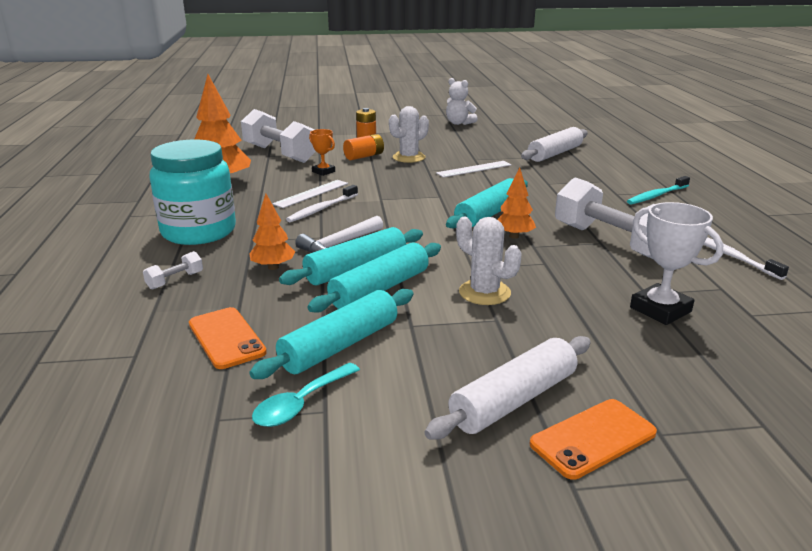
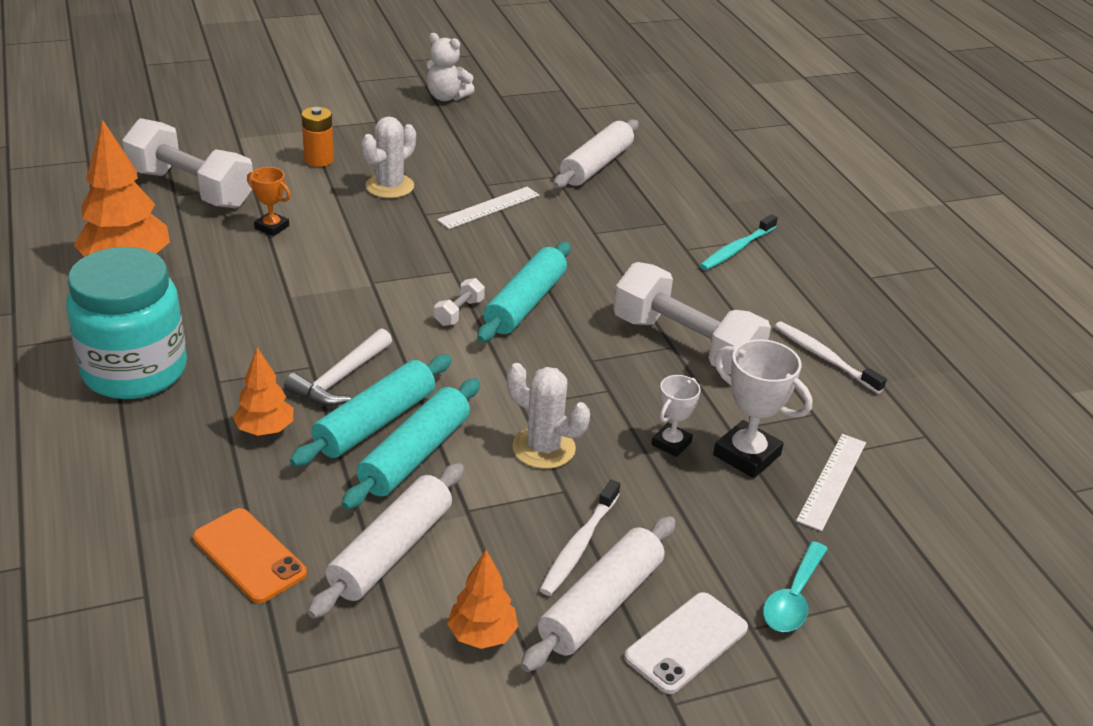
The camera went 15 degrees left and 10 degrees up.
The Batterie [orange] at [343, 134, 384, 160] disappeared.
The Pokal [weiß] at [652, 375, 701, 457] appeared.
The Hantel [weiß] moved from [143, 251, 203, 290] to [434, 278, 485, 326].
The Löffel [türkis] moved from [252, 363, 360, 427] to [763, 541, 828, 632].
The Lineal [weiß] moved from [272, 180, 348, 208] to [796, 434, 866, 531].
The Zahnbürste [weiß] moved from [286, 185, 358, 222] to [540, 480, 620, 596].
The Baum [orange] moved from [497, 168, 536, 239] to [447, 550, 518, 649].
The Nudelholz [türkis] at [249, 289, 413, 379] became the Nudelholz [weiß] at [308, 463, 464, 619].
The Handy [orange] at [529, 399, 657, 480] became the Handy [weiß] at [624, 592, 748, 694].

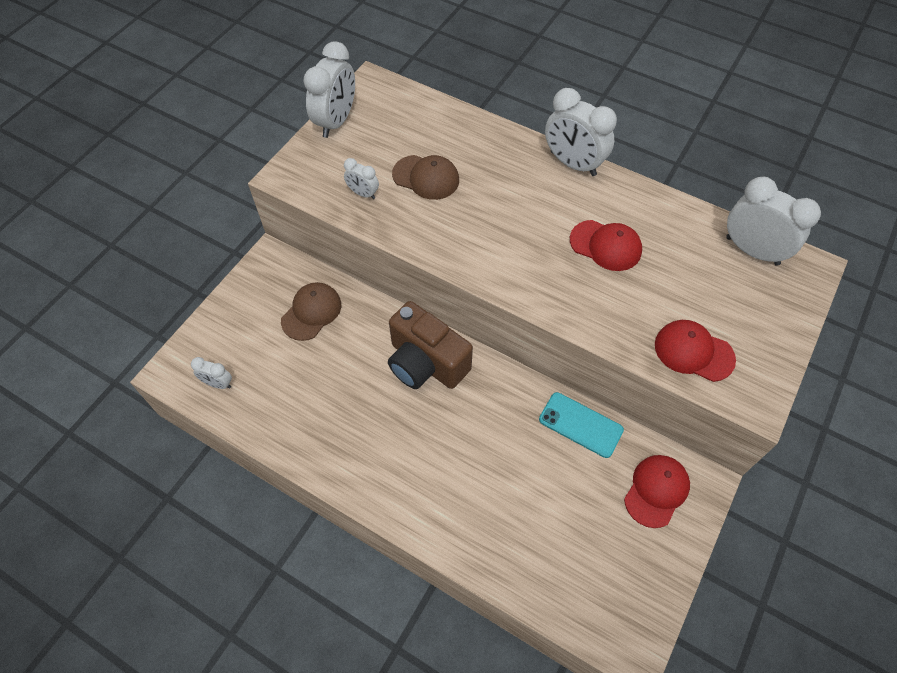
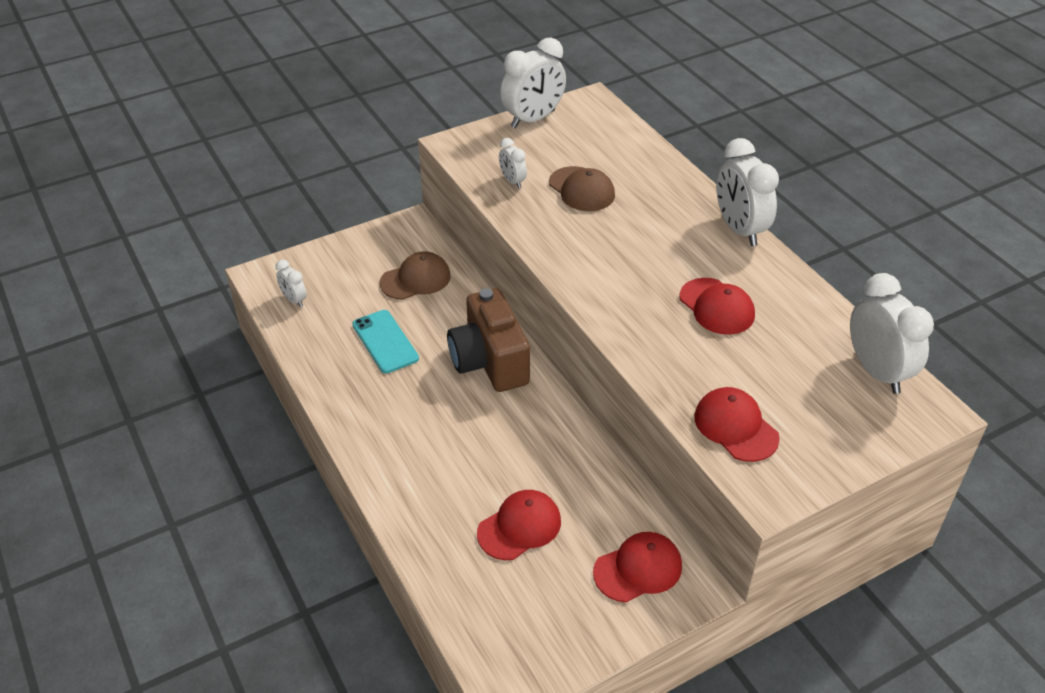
The camera went 30 degrees right and 15 degrees down.
The Kappe [rot] at [477, 490, 561, 560] appeared.
The Handy [türkis] moved from [539, 392, 624, 458] to [352, 310, 419, 373].

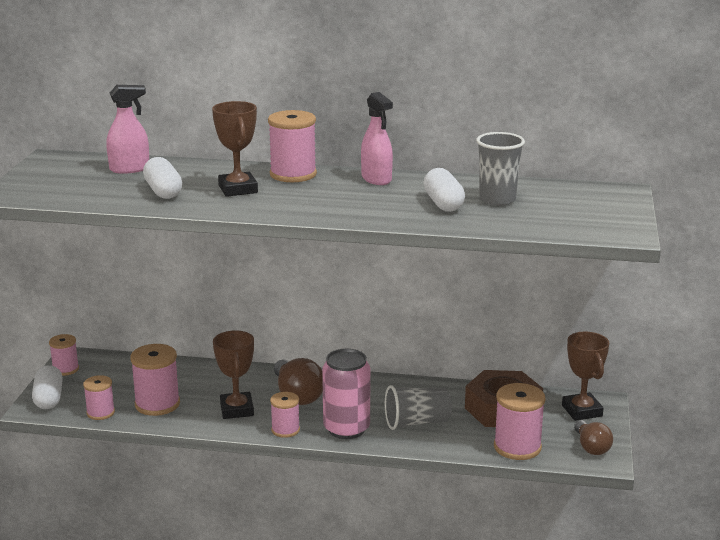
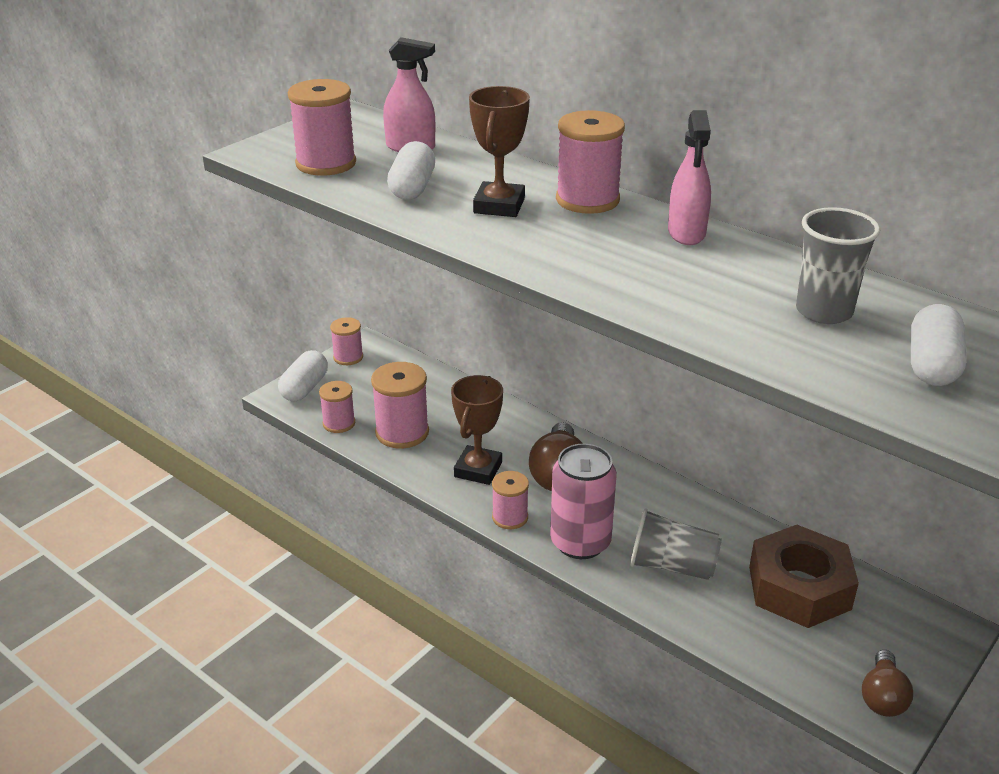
The camera went 30 degrees right and 10 degrees up.
The Pokal [braun] at [562, 332, 609, 421] disappeared.
The Kapsel [weiß] moved from [423, 168, 465, 212] to [911, 304, 967, 386].
The Garnrolle [rosa] moved from [494, 383, 546, 460] to [288, 79, 356, 176].

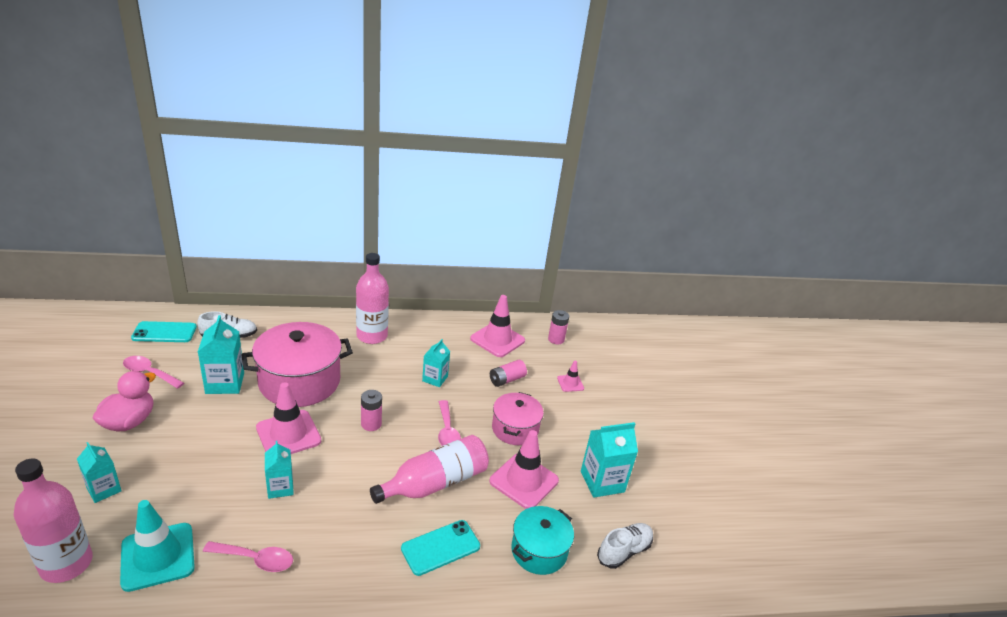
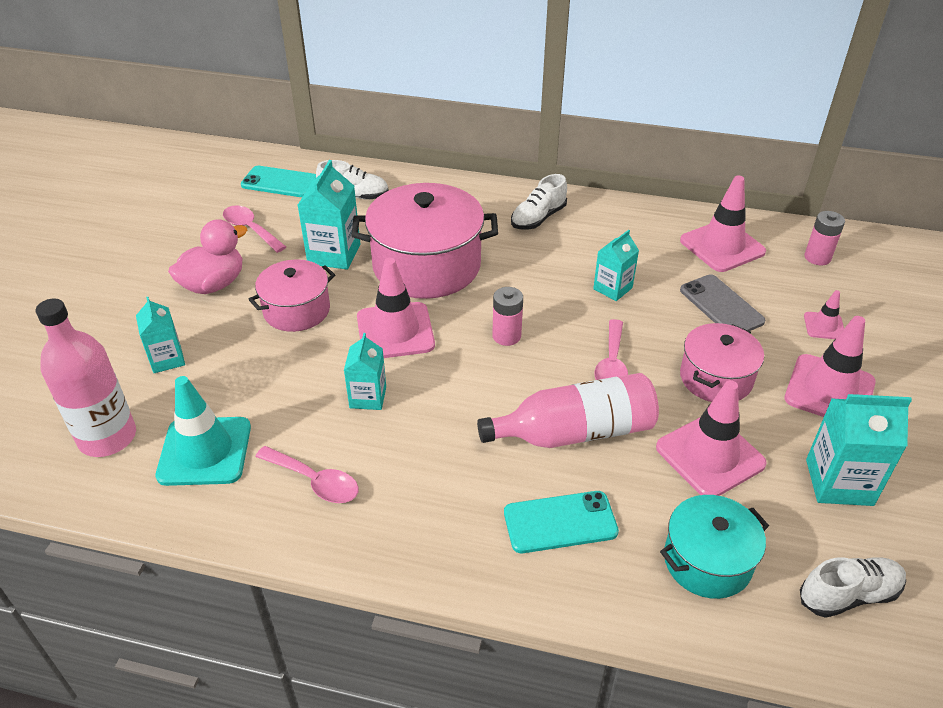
The camera went 25 degrees right and 10 degrees up.
The Kochtopf [rosa] at [248, 260, 335, 332] appeared.
The Leitkegel [rosa] at [784, 316, 876, 417] appeared.
The Flasche [rosa] at [356, 253, 389, 344] was replaced by the Schuh [weiß] at [511, 174, 567, 230].
The Batterie [rosa] at [490, 360, 527, 387] was replaced by the Handy [grau] at [680, 274, 765, 331].

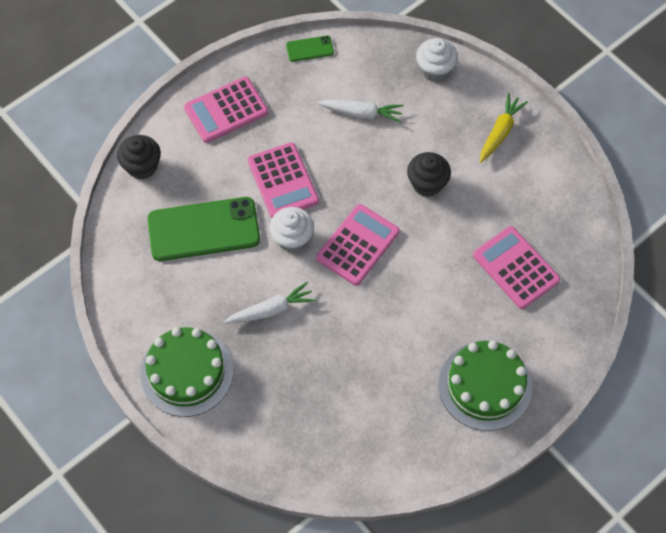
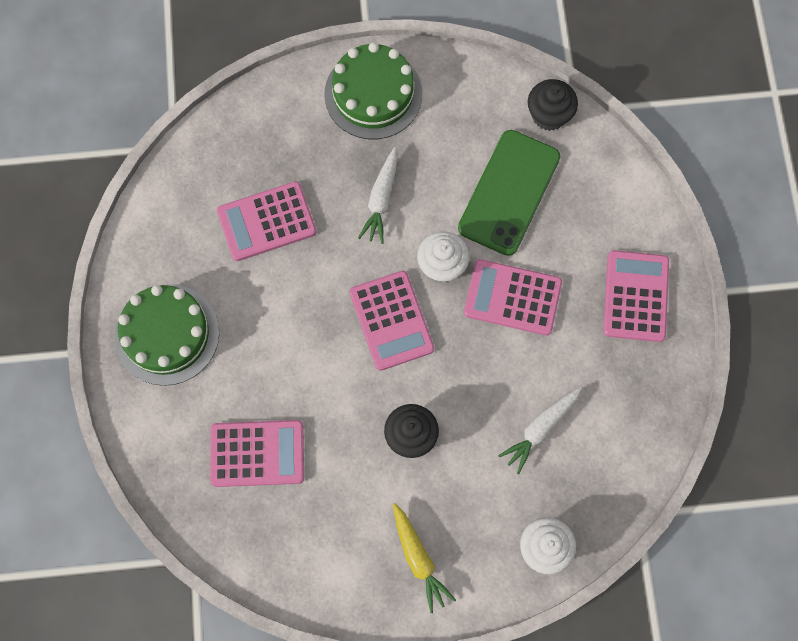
The camera went 125 degrees right and 10 degrees up.
The Handy [grün] at [286, 36, 334, 62] disappeared.
The Taschenrechner [rosa] at [217, 181, 316, 261] appeared.
The Muffin [schwarz] moved from [117, 135, 161, 180] to [528, 79, 578, 131].

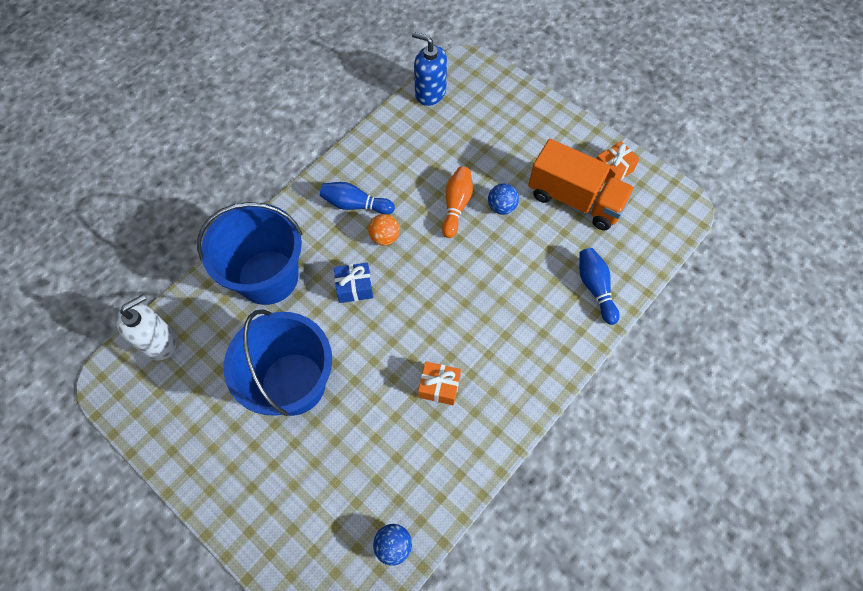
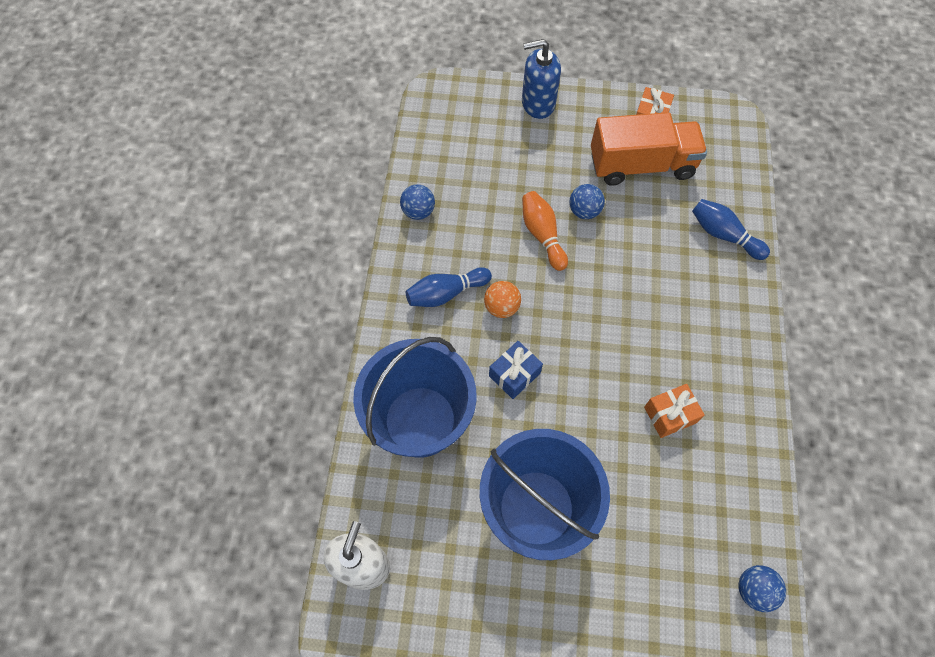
The camera went 35 degrees left and 0 degrees up.
The Ball [blau] at [400, 184, 435, 220] appeared.
The Seifenspender [blau] moved from [412, 32, 447, 106] to [522, 39, 561, 119].

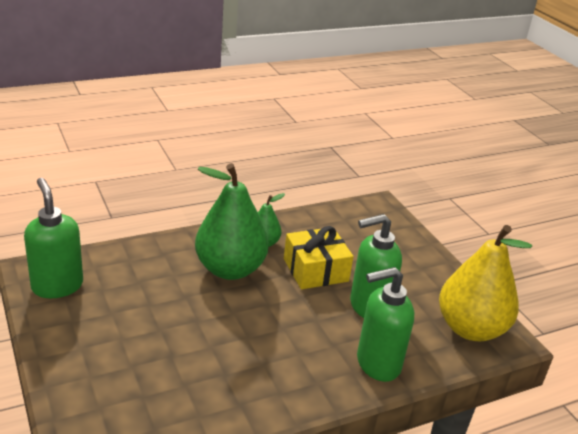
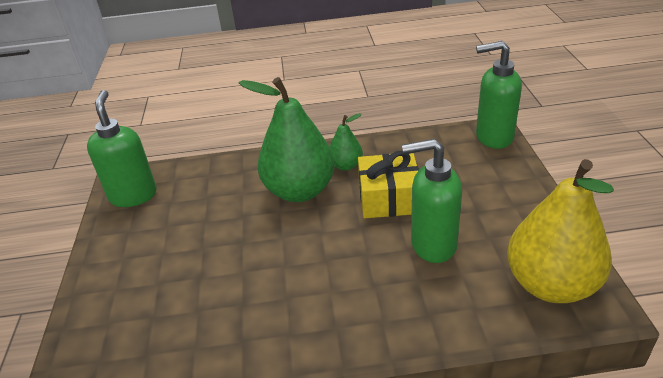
The camera went 25 degrees right and 5 degrees up.
The Seifenspender [grün] moved from [357, 267, 414, 382] to [476, 41, 522, 149].

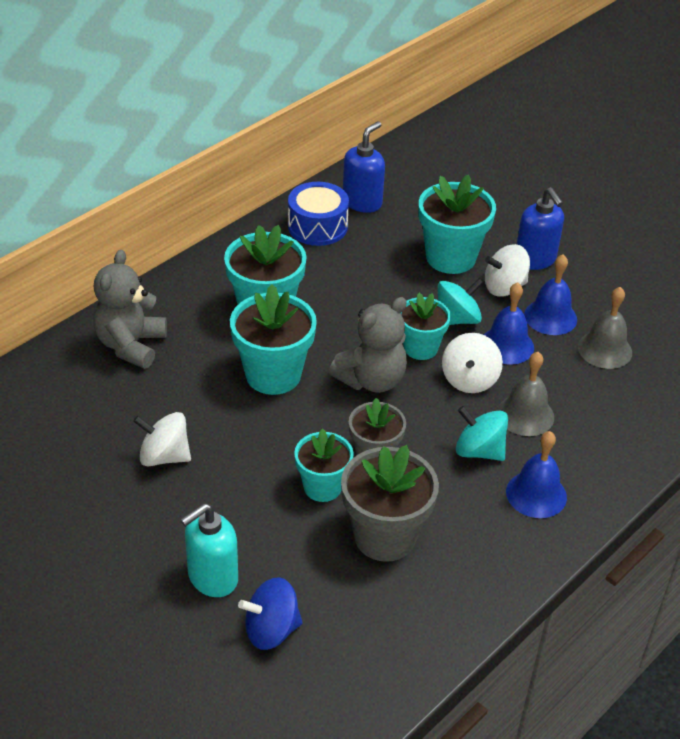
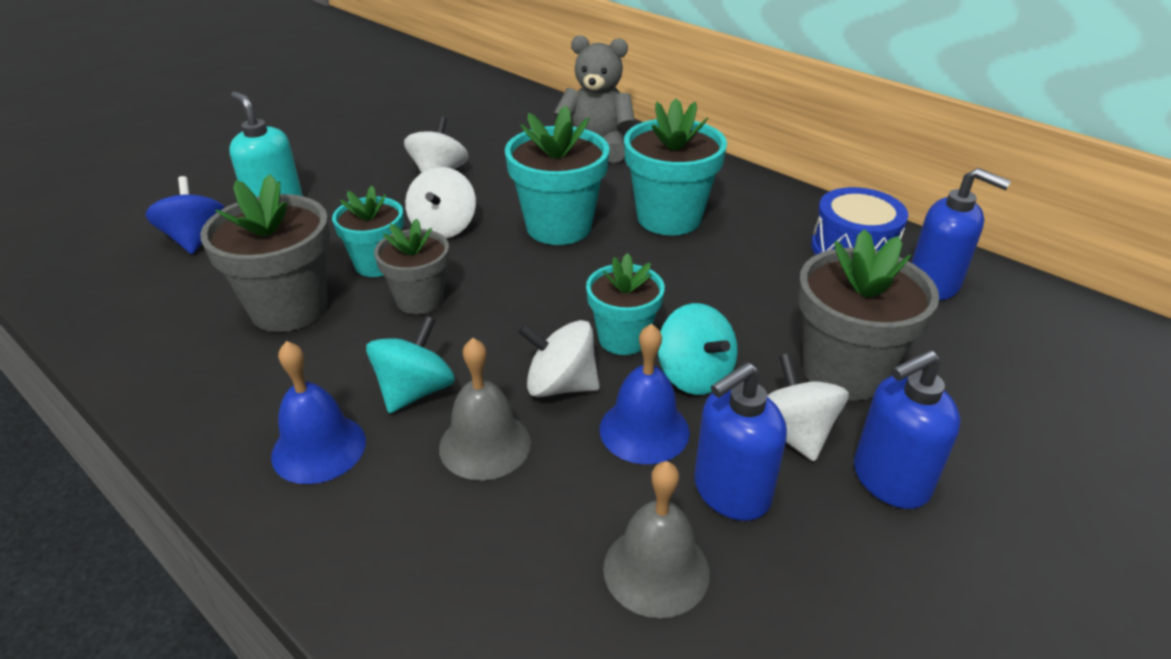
The camera went 90 degrees right and 5 degrees down.
The Teddybär [grau] at [329, 297, 407, 393] disappeared.
The Kreisel [weiß] at [405, 167, 476, 238] appeared.
The Glocke [blau] at [524, 255, 577, 335] was replaced by the Seifenspender [blau] at [694, 362, 787, 521].
The Blumentopf [türkis] at [419, 175, 496, 274] became the Blumentopf [grau] at [798, 229, 939, 401].

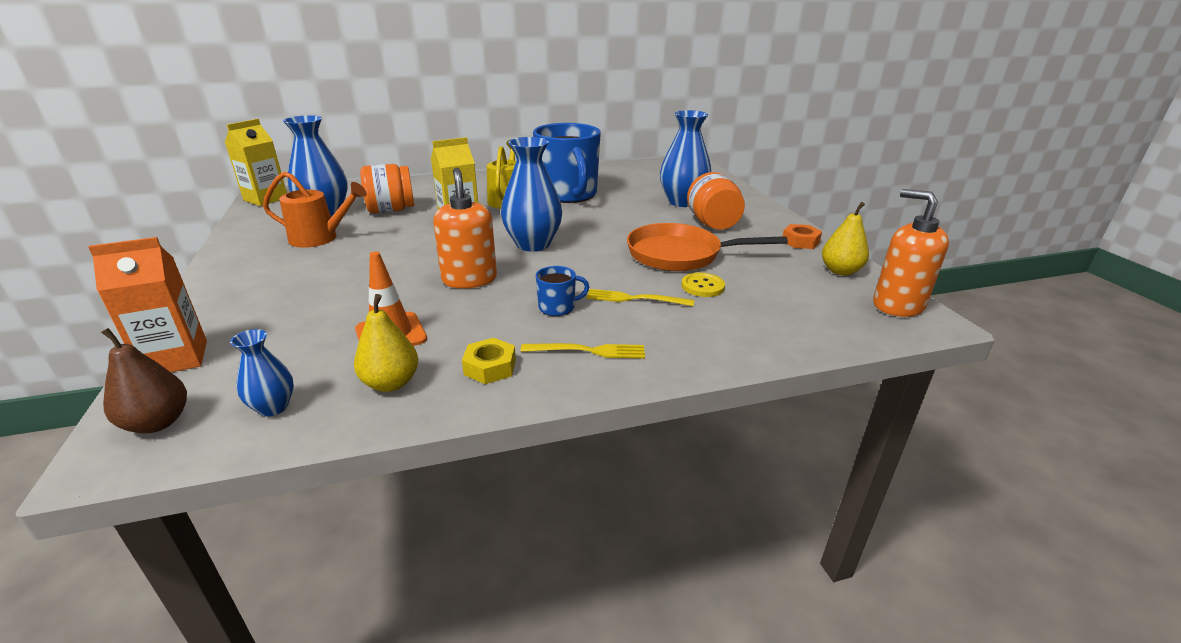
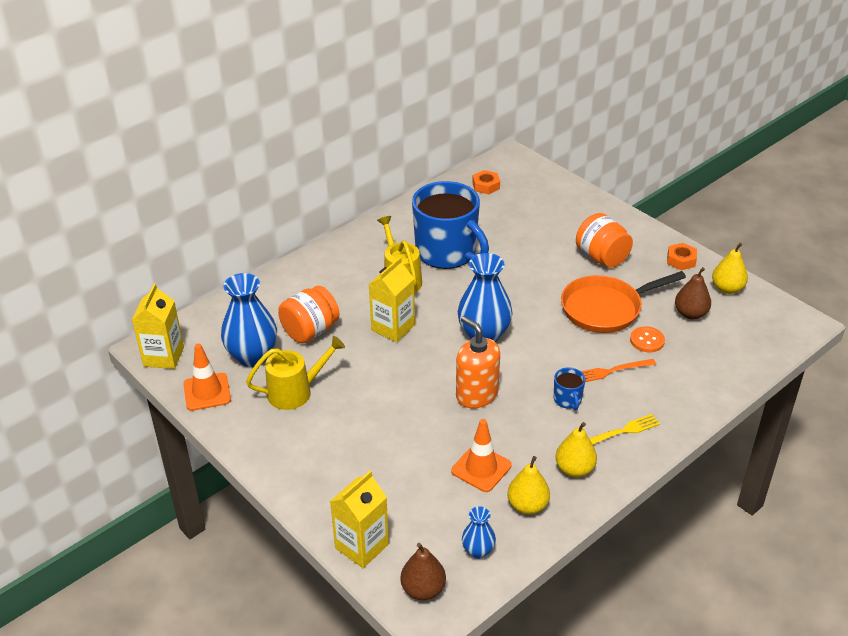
The camera went 25 degrees left and 10 degrees up.
The Vase [blau] at [660, 110, 711, 207] disappeared.
The Seifenspender [orange] at [873, 189, 949, 317] disappeared.
The Leitkegel [orange] at [183, 343, 231, 411] appeared.
The Sechskantmutter [orange] at [472, 170, 500, 194] appeared.
The Birne [braun] at [675, 267, 711, 319] appeared.
The Sechskantmutter [gelb] at [462, 338, 516, 384] was replaced by the Birne [gelb] at [555, 422, 597, 477].
The Getränkekarton [orange] at [88, 237, 207, 372] became the Getränkekarton [gelb] at [330, 471, 389, 568].
The Gießkanne [orange] at [263, 172, 367, 248] became the Gießkanne [gelb] at [246, 336, 345, 410].
The Gabel [gelb] at [586, 289, 694, 306] became the Gabel [orange] at [581, 359, 656, 382].
The Knopf [gelb] at [682, 273, 725, 297] became the Knopf [orange] at [630, 326, 665, 352].
The Tasse [blau] at [536, 266, 589, 316] turned 120 degrees clockwise.

